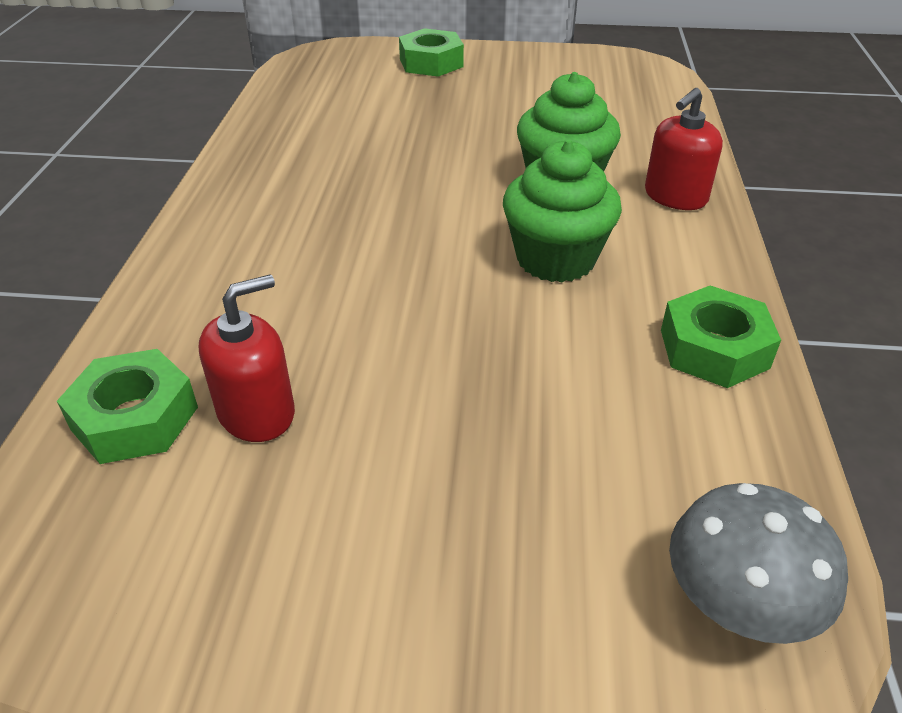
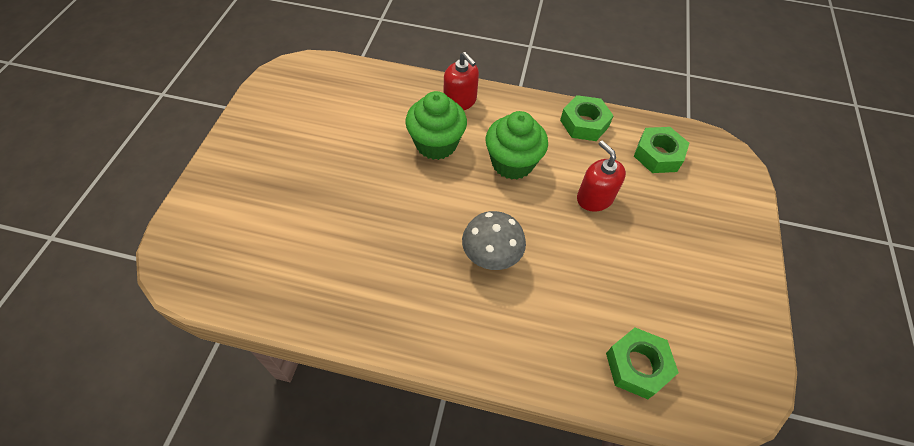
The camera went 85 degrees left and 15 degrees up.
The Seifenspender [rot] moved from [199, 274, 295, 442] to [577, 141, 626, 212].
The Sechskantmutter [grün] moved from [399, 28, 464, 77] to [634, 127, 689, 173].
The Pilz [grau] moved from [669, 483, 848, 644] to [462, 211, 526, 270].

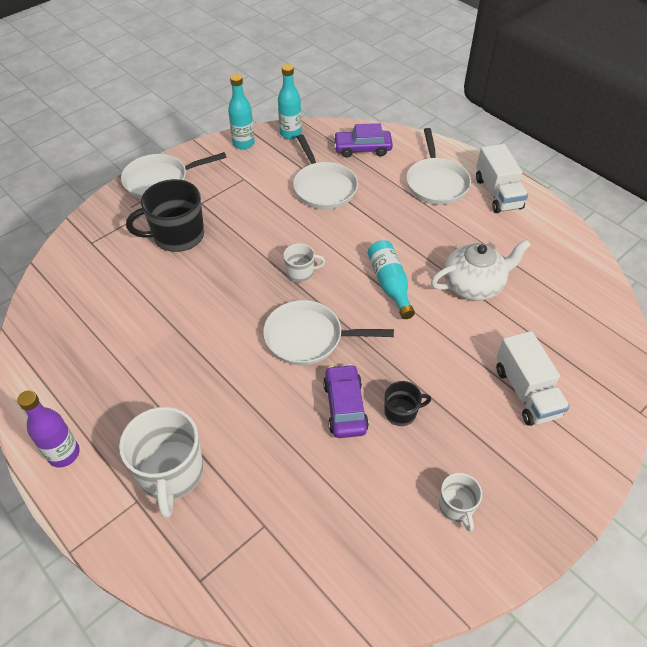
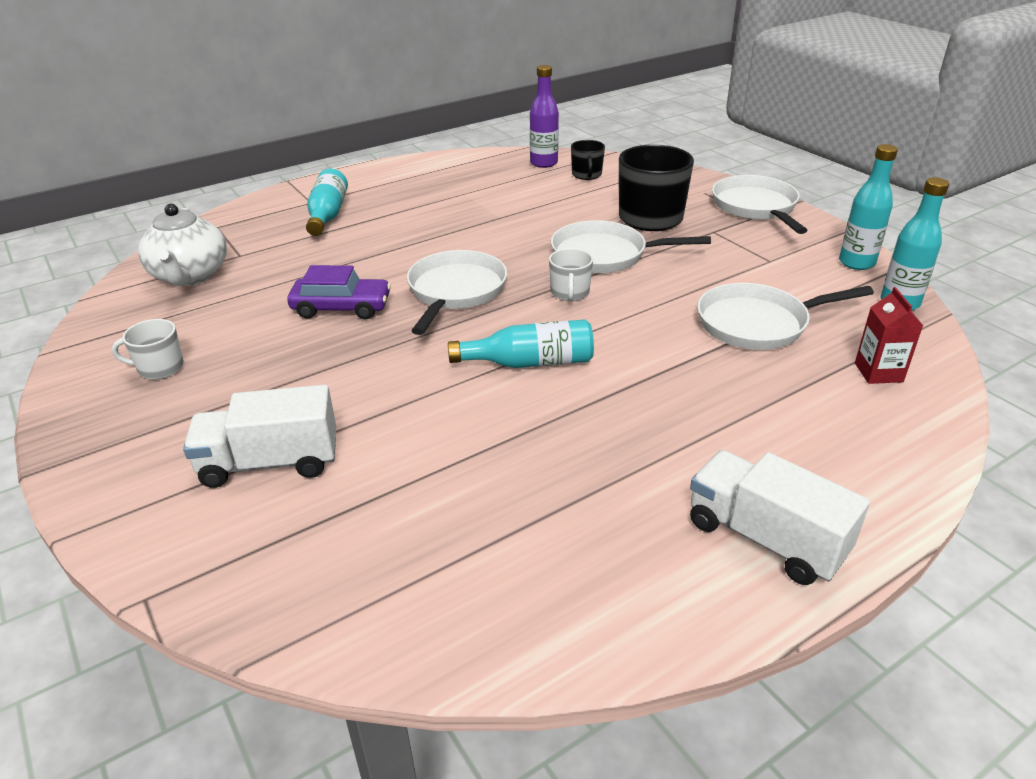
The camera went 100 degrees right and 15 degrees down.
The Flasche [lila] moved from [17, 390, 80, 467] to [530, 65, 559, 168].
The Tasse [schwarz] moved from [384, 381, 431, 426] to [571, 140, 605, 180].
The Pfanne [weiß] moved from [406, 128, 471, 205] to [551, 220, 711, 273].
The Teekanne [weiß] moved from [431, 239, 531, 300] to [138, 204, 227, 286].
The Tasse [weiß] at [119, 407, 203, 518] was replaced by the Flasche [türkis] at [306, 169, 348, 236].
The Auto [lila] at [333, 123, 393, 158] was replaced by the Getränkekarton [rot] at [855, 287, 923, 384].
The Lastwagen [weiß] at [476, 144, 528, 213] turned 45 degrees clockwise.

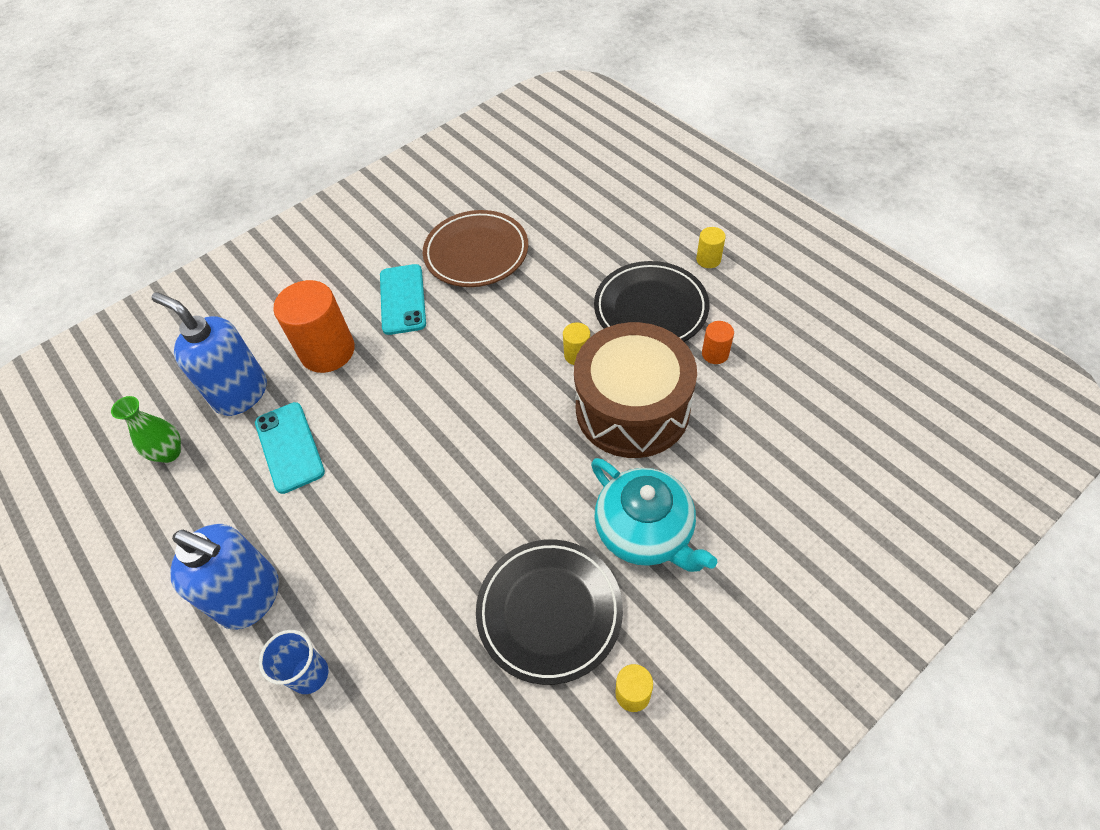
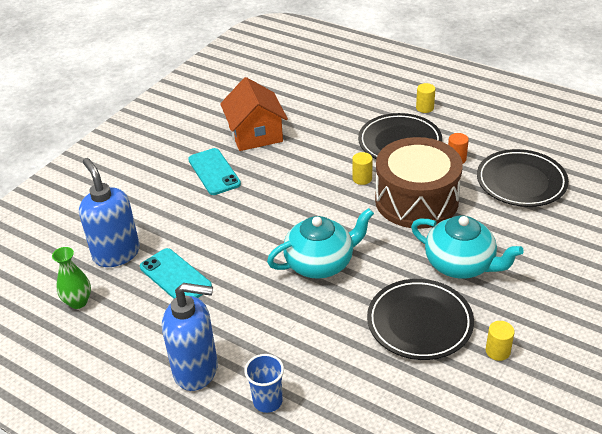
The camera went 20 degrees left and 15 degrees down.
The Vollzylinder [orange] at [273, 280, 355, 373] disappeared.
The Teekanne [türkis] at [267, 208, 374, 279] appeared.
The Teller [schwarz] at [477, 149, 569, 207] appeared.
The Teller [braun] at [423, 210, 528, 287] was replaced by the Haus [orange] at [220, 77, 288, 151].
The Seifenspender [blau] at [152, 292, 267, 416] turned 45 degrees clockwise.

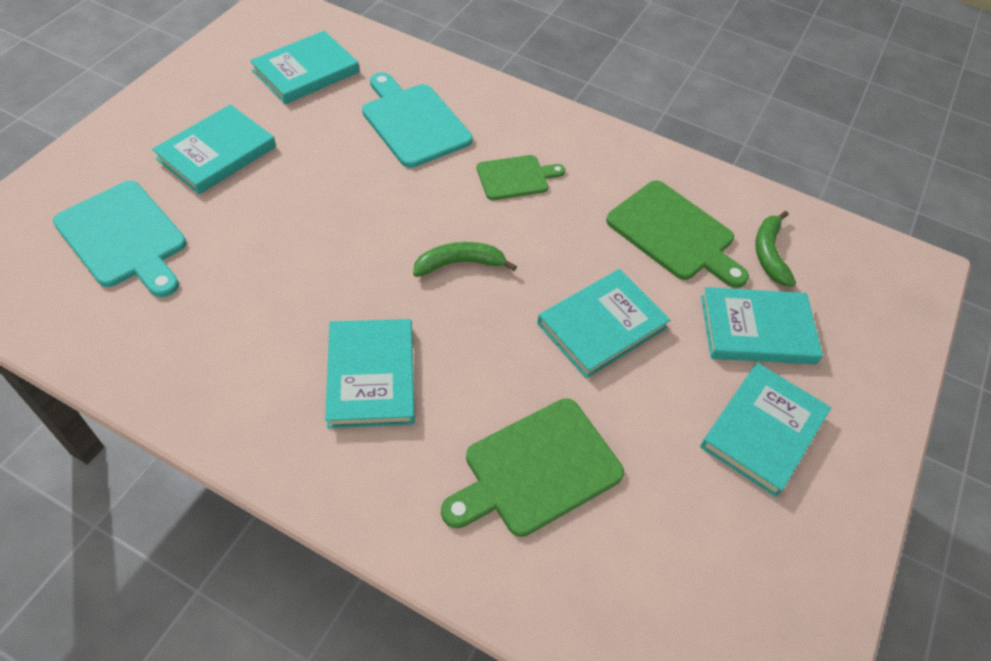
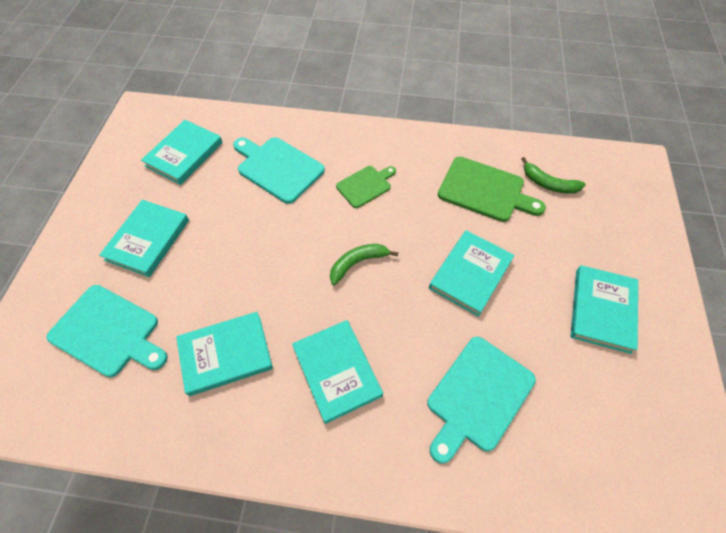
The camera went 15 degrees left and 5 degrees up.
The Buch [türkis] moved from [701, 287, 823, 364] to [176, 312, 273, 396].
The Schneidebrett [grün] at [441, 398, 624, 537] became the Schneidebrett [türkis] at [427, 337, 536, 464].
The Banane [grün] at [755, 211, 796, 287] turned 45 degrees counterclockwise.

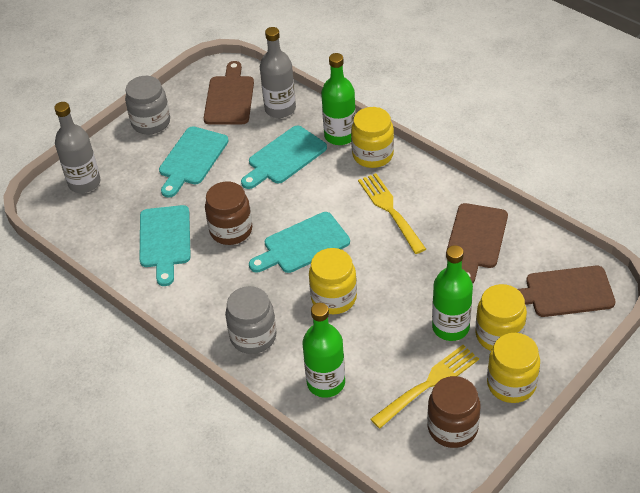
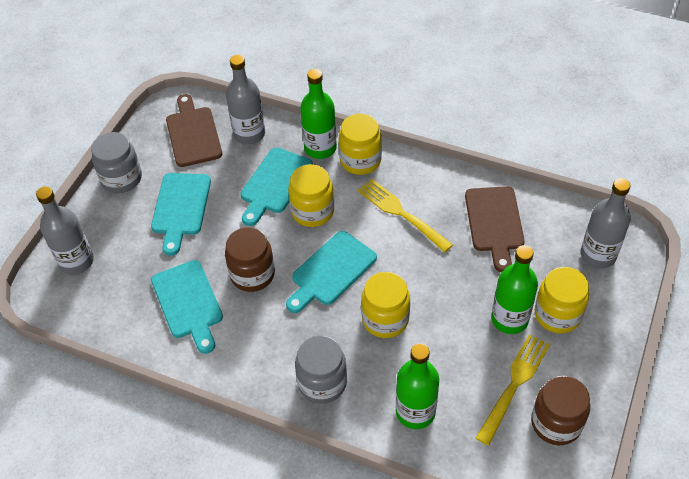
The camera went 20 degrees left and 5 degrees up.
The Einmachglas [gelb] moved from [487, 333, 540, 403] to [288, 164, 334, 227].
The Schneidebrett [braun] at [518, 266, 615, 317] was replaced by the Flasche [grau] at [581, 178, 631, 269].

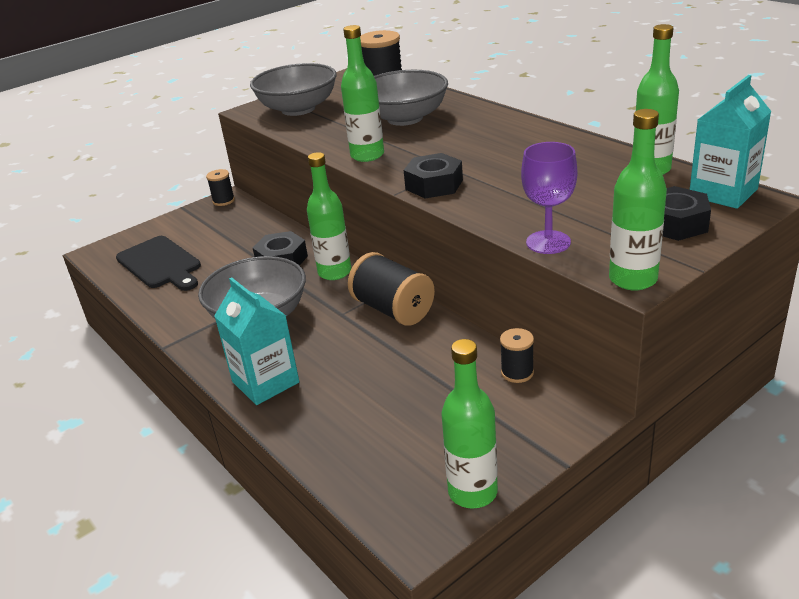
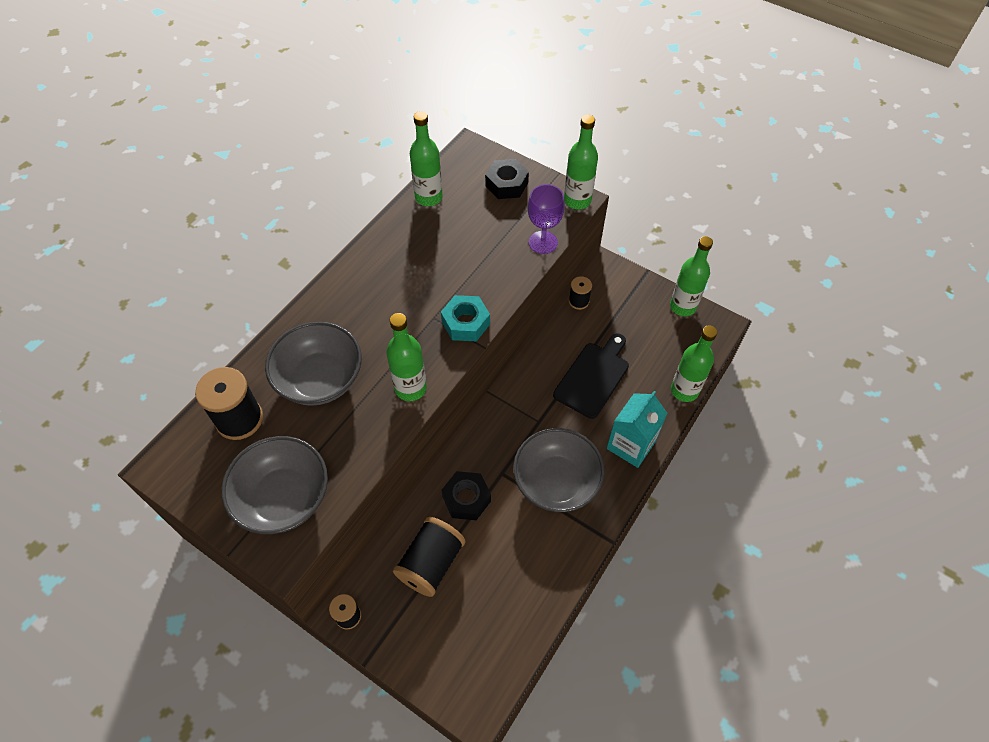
The camera went 110 degrees left and 25 degrees up.
The Getränkekarton [türkis] at [690, 75, 772, 209] disappeared.
The Schneidebrett [schwarz] moved from [116, 236, 201, 291] to [553, 334, 629, 419].
The Flasche [grün] moved from [307, 152, 351, 280] to [671, 325, 717, 402].
The Garnrolle [schwarz] moved from [348, 252, 435, 326] to [393, 517, 465, 597].
The Sechskantmutter [schwarz] at [404, 153, 463, 198] became the Sechskantmutter [türkis] at [441, 295, 490, 341].

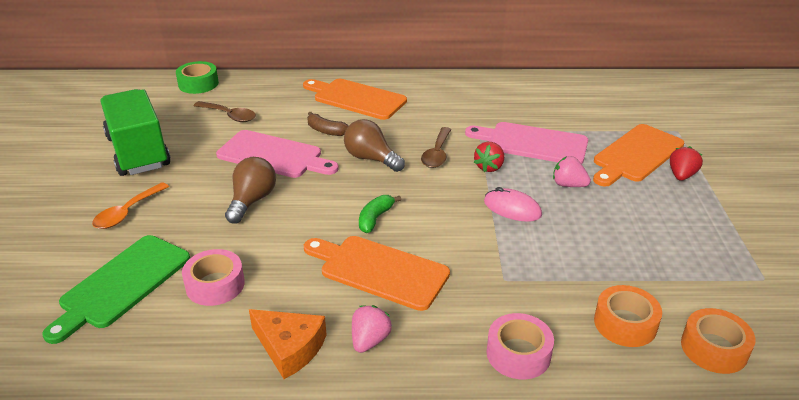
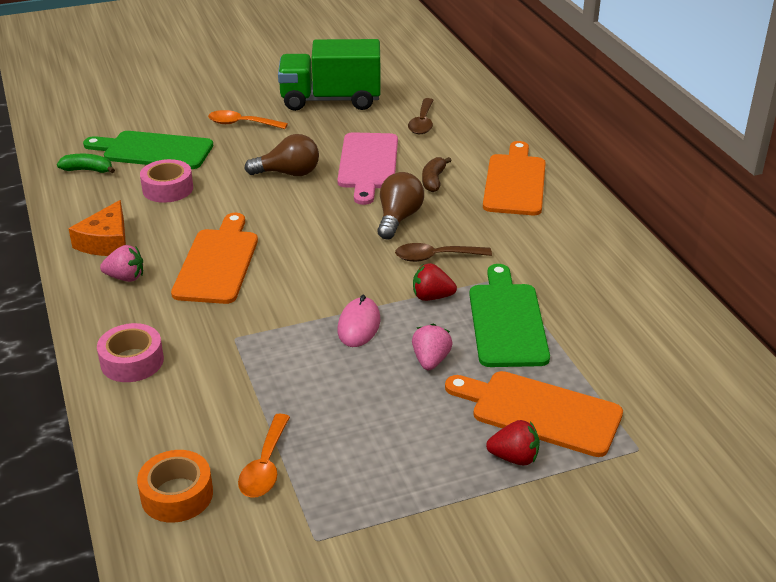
The camera went 70 degrees right and 0 degrees up.
The Klebeband [grün] at [176, 61, 219, 94] disappeared.
The Klebeband [orange] at [594, 285, 662, 347] disappeared.
The Löffel [orange] at [238, 414, 290, 498] appeared.
The Banane [grün] moved from [359, 195, 401, 233] to [57, 154, 115, 173].
The Schneidebrett [rosa] at [465, 122, 588, 164] became the Schneidebrett [grün] at [469, 264, 550, 367].
The Lastwagen [grün] at [100, 89, 170, 176] turned 135 degrees counterclockwise.

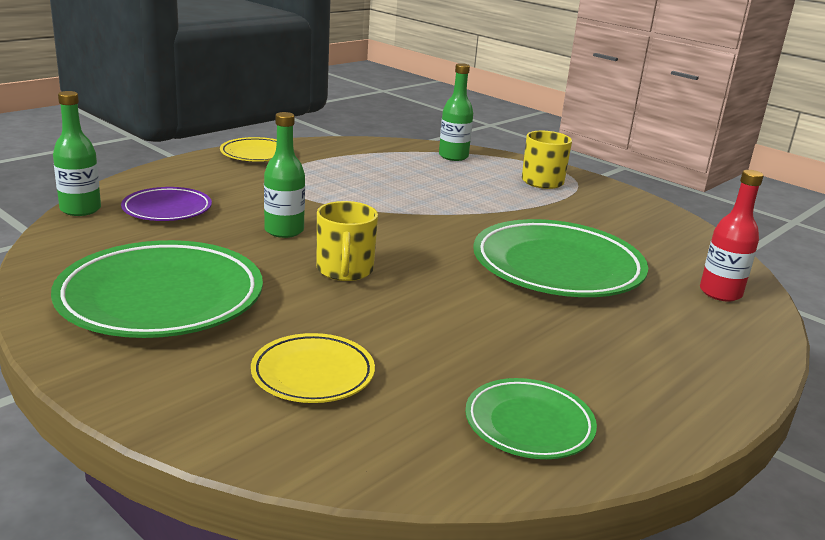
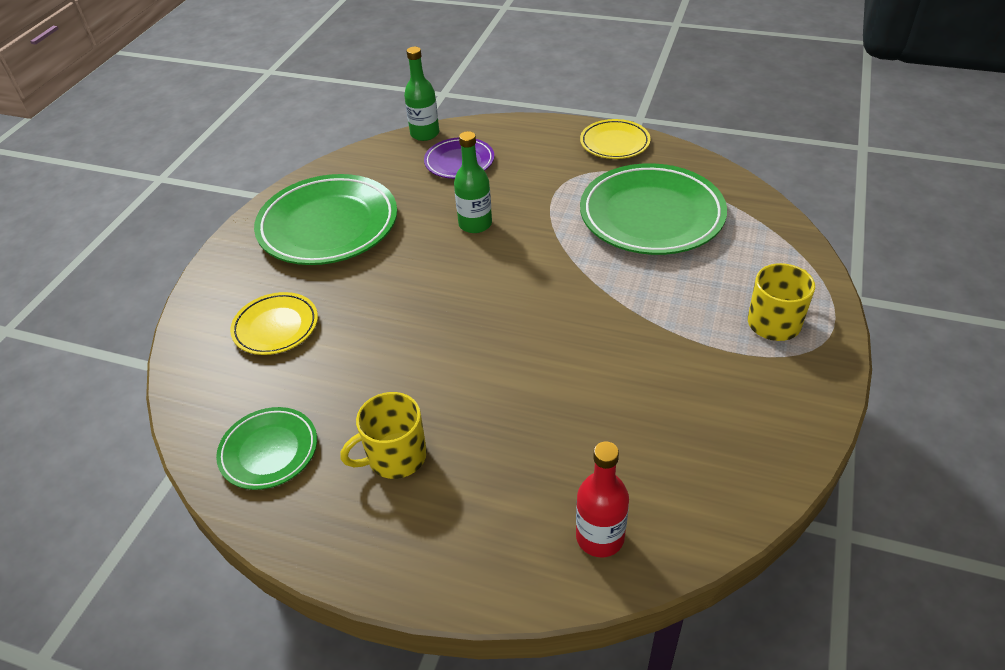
The camera went 70 degrees right and 20 degrees up.
The Flasche [grün] at [439, 63, 473, 161] disappeared.
The Tasse [gelb] moved from [317, 201, 378, 281] to [340, 392, 427, 479].
The Teller [grün] moved from [473, 219, 648, 297] to [580, 163, 727, 255].

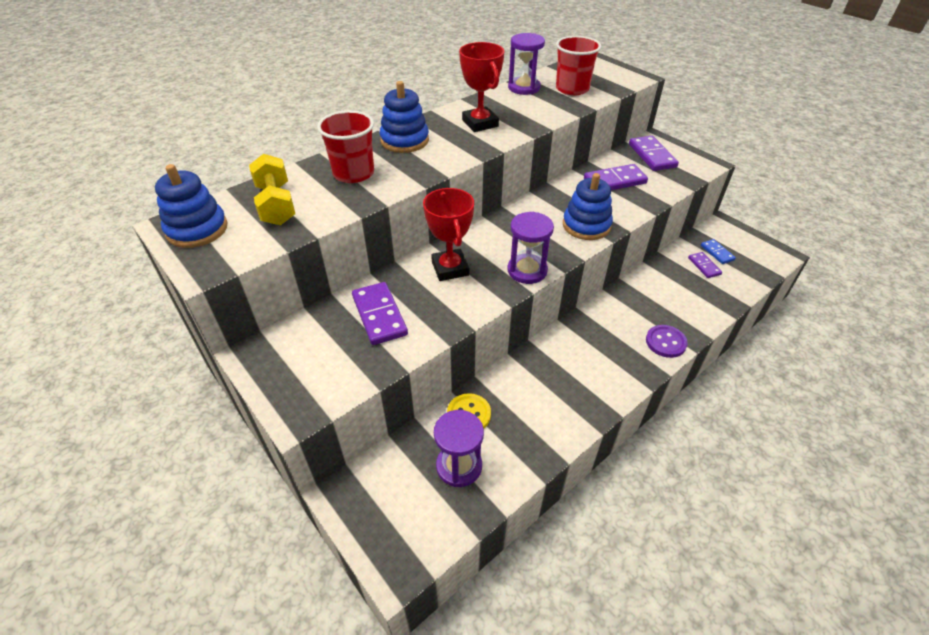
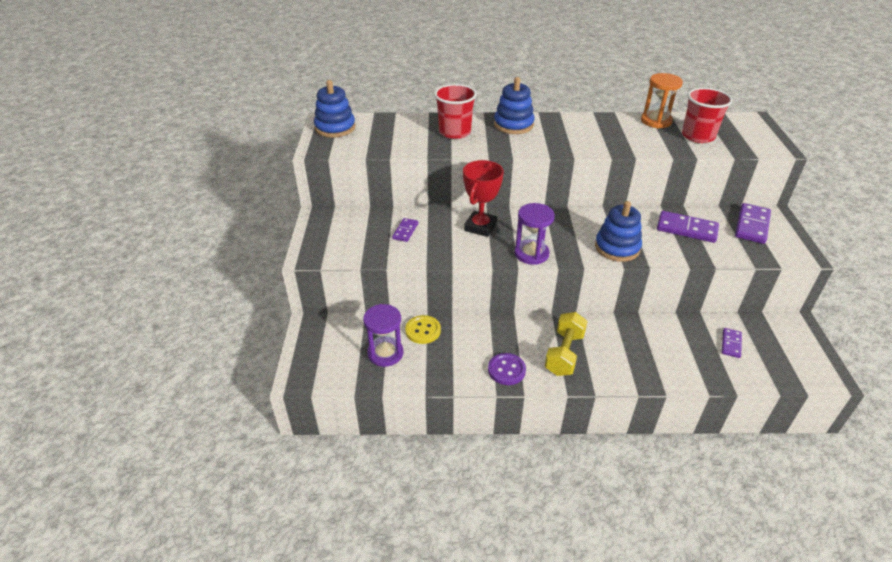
The camera went 40 degrees right and 5 degrees down.
The Pokal [rot] at [459, 42, 504, 132] disappeared.
The Dominostein [blau] at [701, 239, 736, 264] disappeared.
The Hantel [gelb] moved from [249, 154, 295, 225] to [545, 312, 588, 376].
The Knopf [lila] moved from [646, 325, 688, 358] to [488, 353, 526, 385].
The Sanduhr [lila] at [508, 33, 545, 95] became the Sanduhr [orange] at [641, 73, 683, 128].
The Dominostein [lila] at [352, 282, 408, 345] changed to 0.58 times the size.

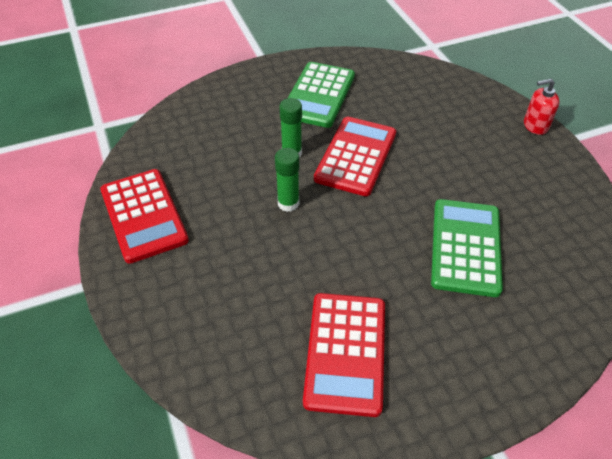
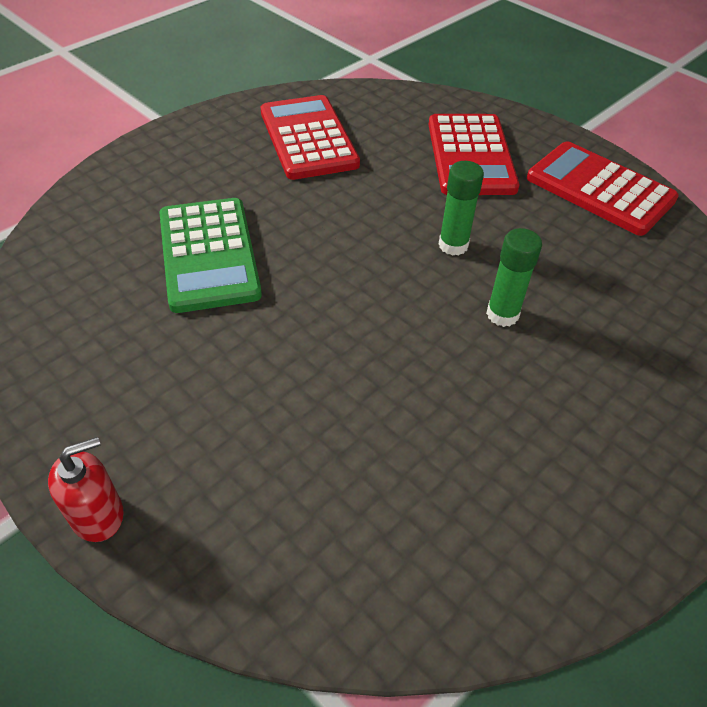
The camera went 155 degrees right and 0 degrees up.
The Taschenrechner [grün] at [288, 62, 355, 128] disappeared.
The Taschenrechner [rot] moved from [314, 117, 396, 196] to [428, 114, 519, 195].

